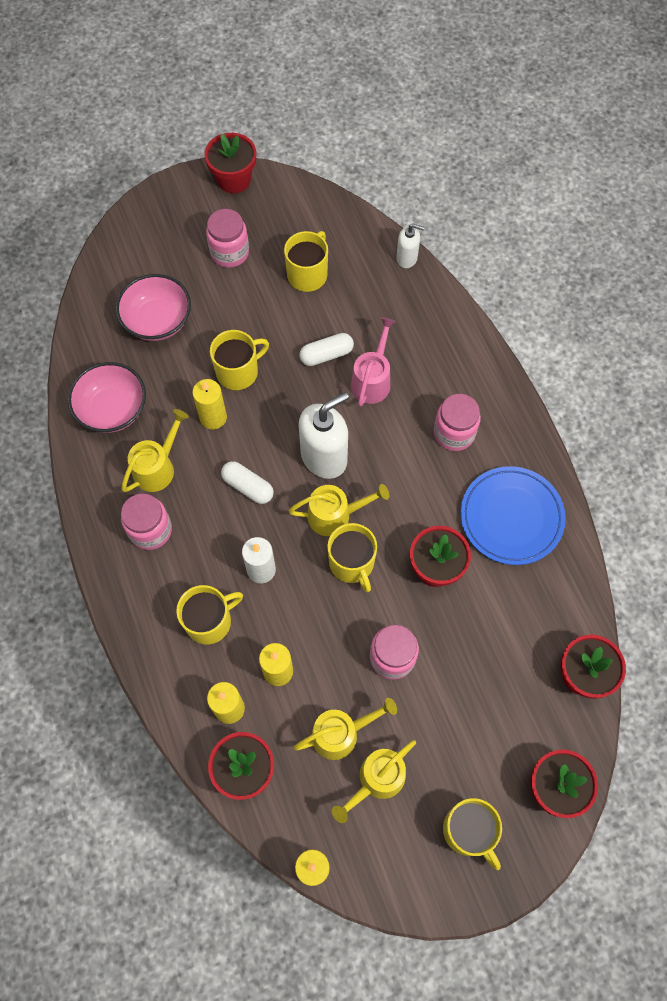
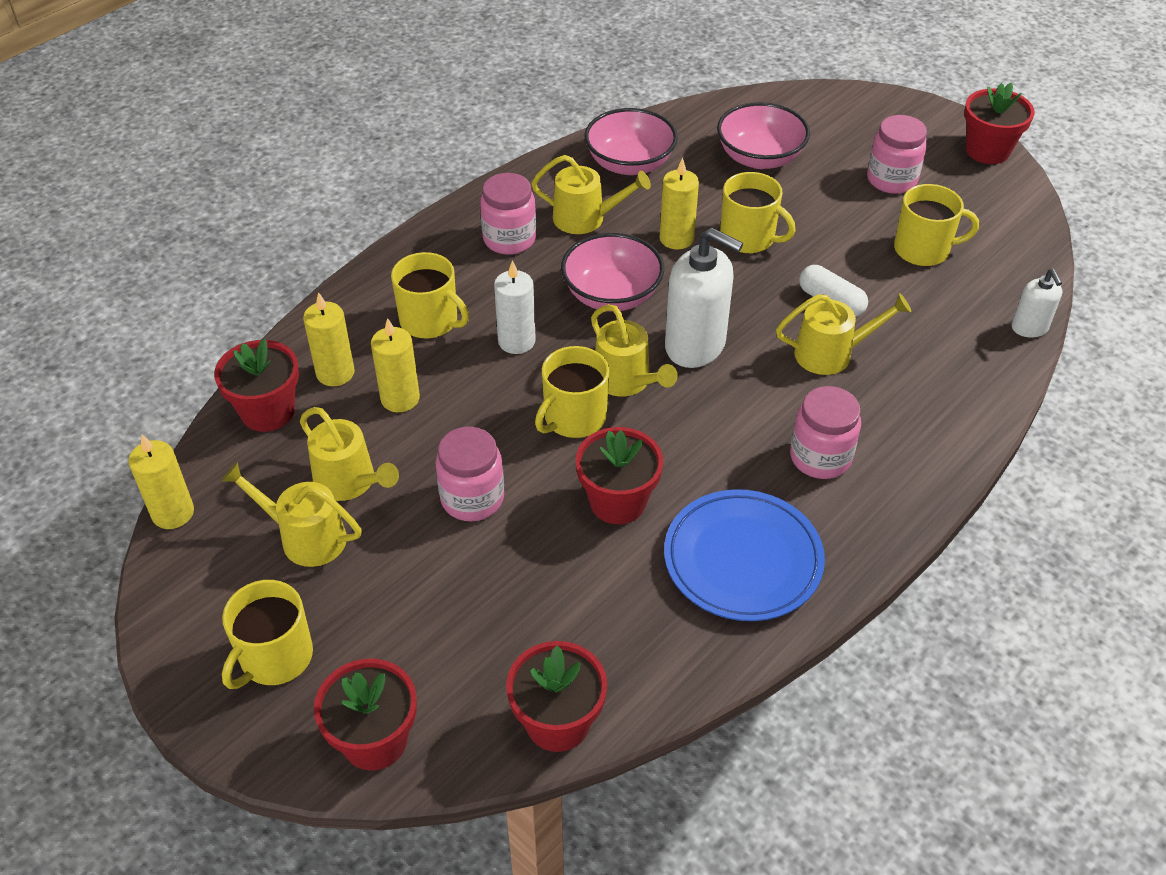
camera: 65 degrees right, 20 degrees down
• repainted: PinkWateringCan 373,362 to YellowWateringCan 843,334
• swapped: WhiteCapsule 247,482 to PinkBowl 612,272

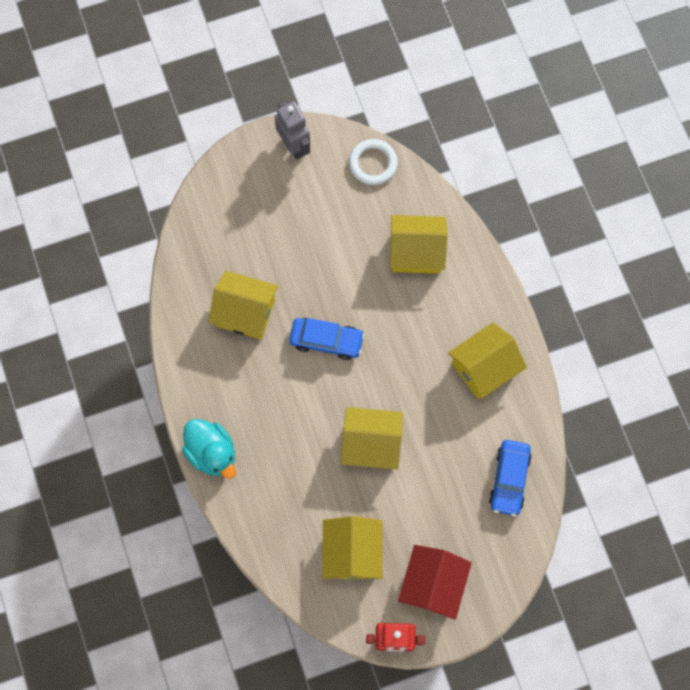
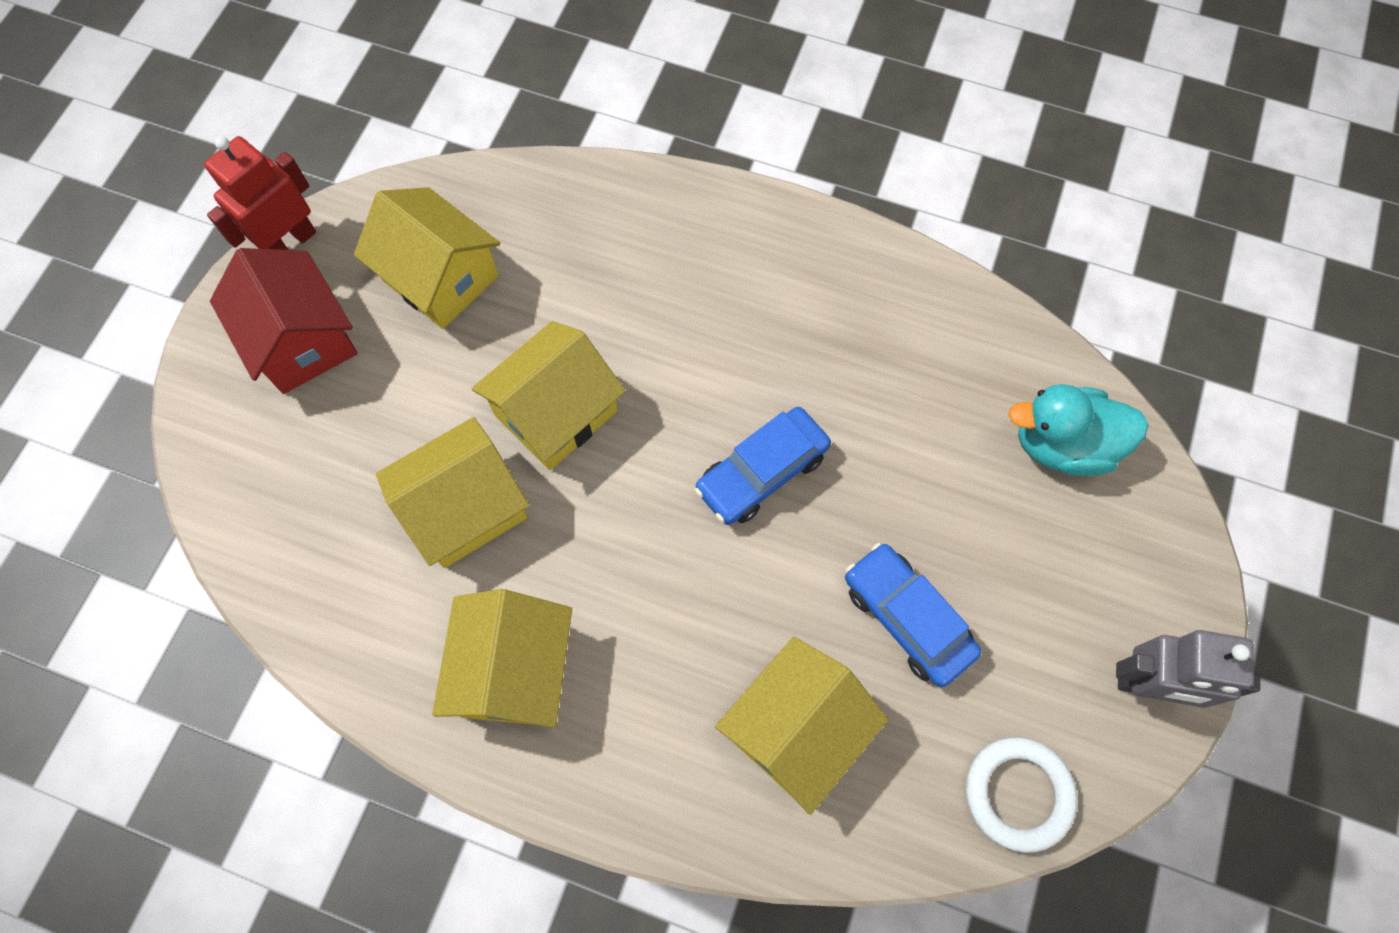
camera: 130 degrees right, 5 degrees down
• shifted: YellowHouse 243,305 to 453,492
• shifted: TurquoiseDuck 209,449 to 1078,430
• shifted: BlueCar 510,478 to 913,615

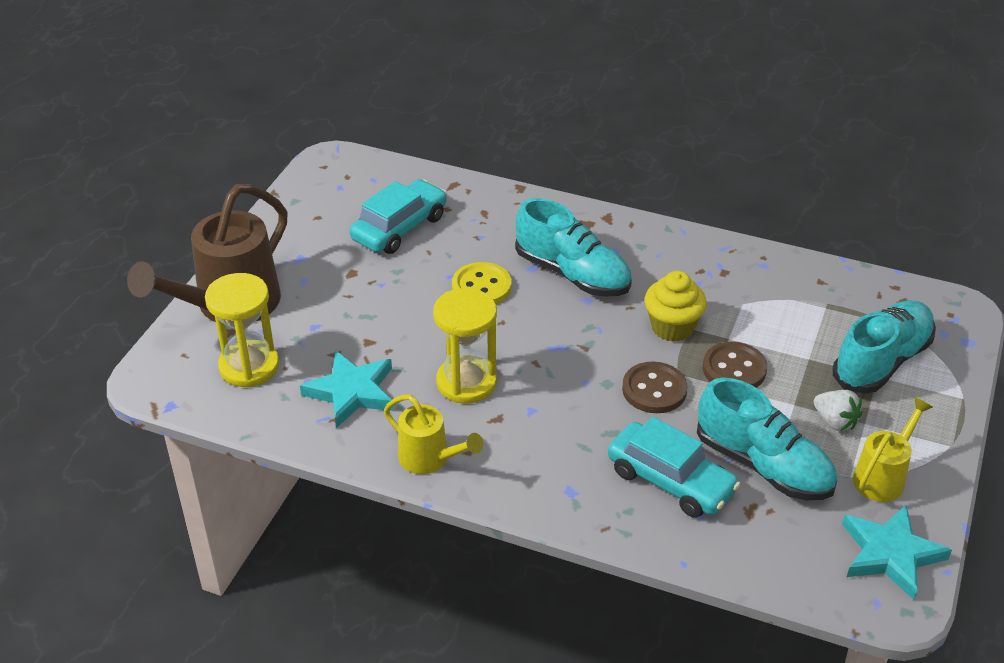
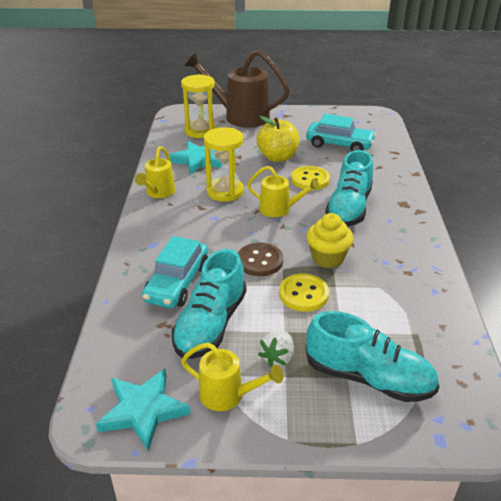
camera: 70 degrees right, 5 degrees down
• repainted: BrownButton 735,365 to YellowButton 304,293
• new: YellowApple 278,139
• new: YellowWateringCan 283,191

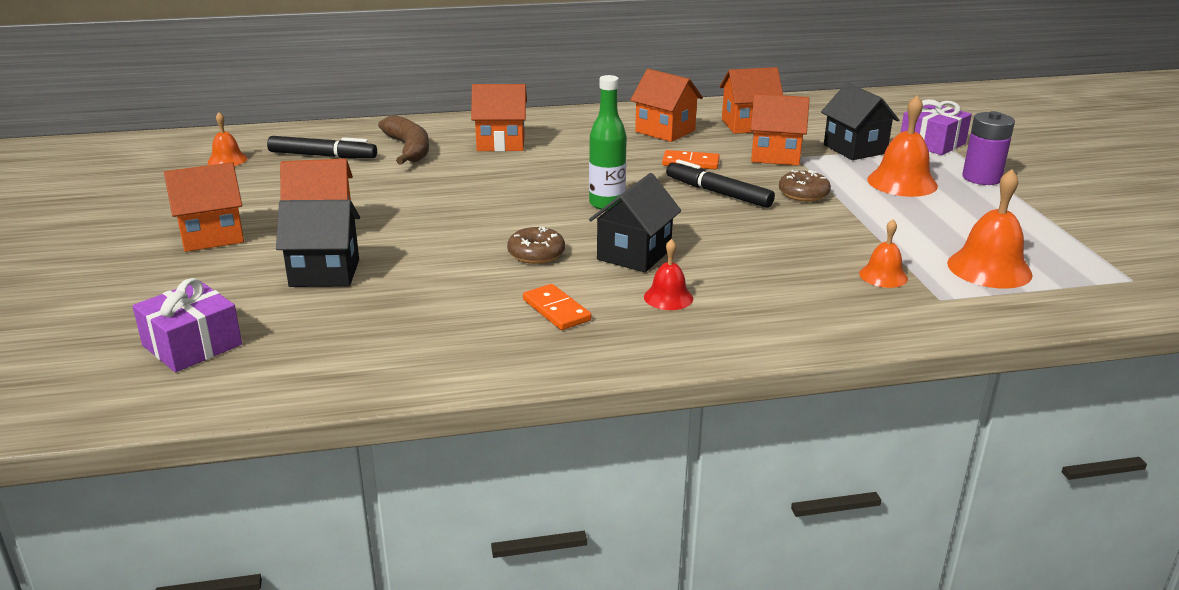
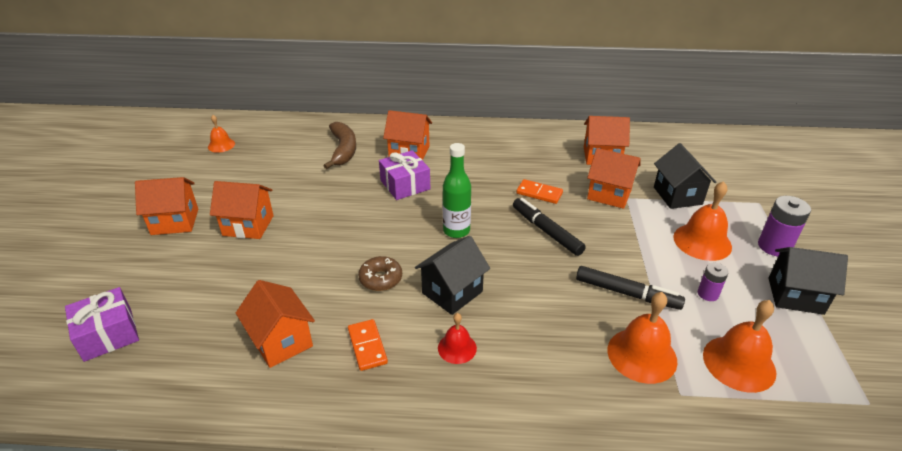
camera: 15 degrees right, 10 degrees up
• shifted: OrangeHouse 666,105 to 275,324
• shifted: PurpleGift 936,127 to 404,175
• shifted: BlackMarker 322,147 to 630,288
• gone: BrownDonut 805,186
• shifted: BlackHouse 318,243 to 808,281
• scaled: OrangeBell 883,253 = 642,338 x1.73
• new: PurpleBattery 713,282

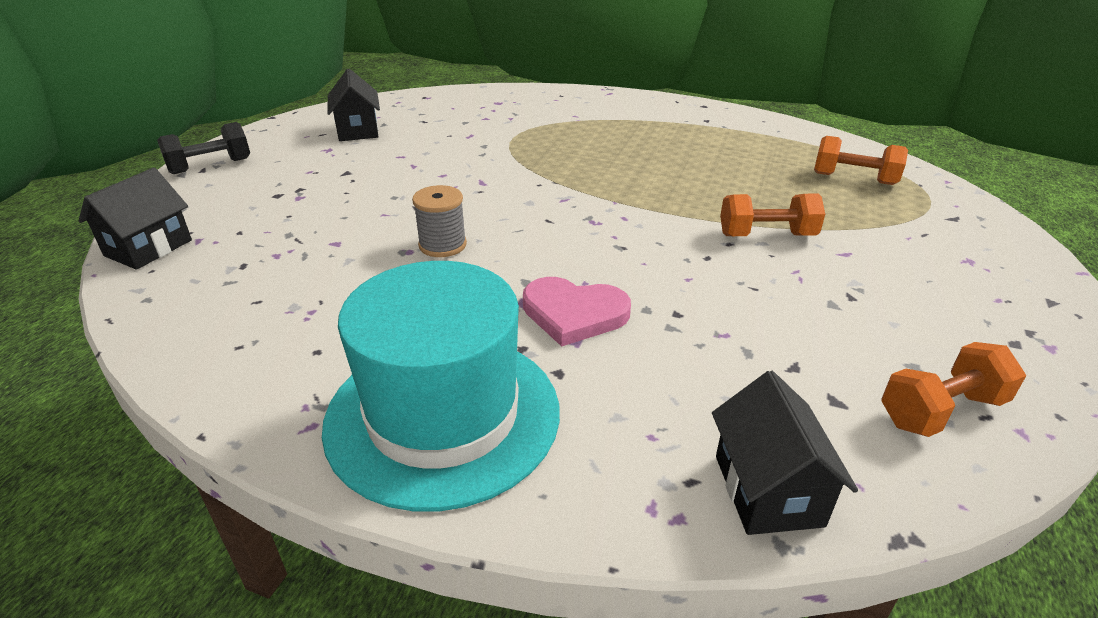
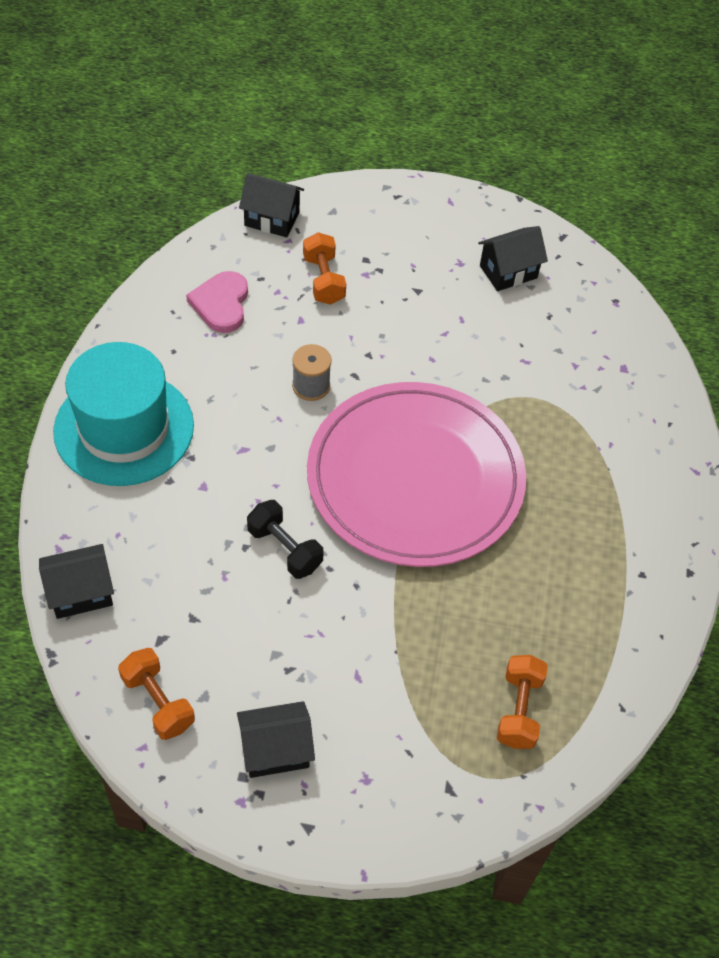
camera: 75 degrees right, 20 degrees up
• shifted: BlackDumbbell 203,148 to 285,539
• shifted: OrangeDumbbell 772,215 to 324,268
• shifted: PinkHeart 577,312 to 217,302
• new: PinkPlate 416,474
• new: BlackHouse 276,739

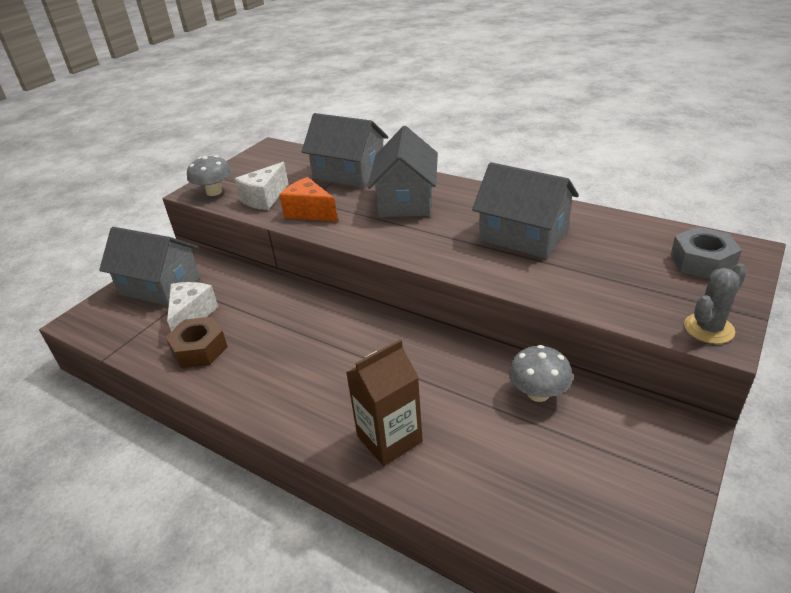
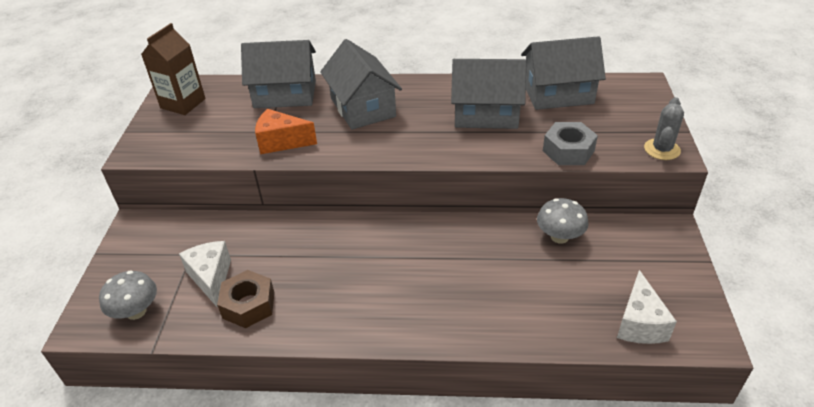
camera: 30 degrees left, 5 degrees up
• shifted: GreyMushroom 209,175 to 128,295
• shifted: WhiteCheese 261,186 to 647,307
• shifted: GreyHouse 149,266 to 563,73
• shifted: GreyNut 706,253 to 570,143
• shifted: BrownCarton 384,402 to 173,69

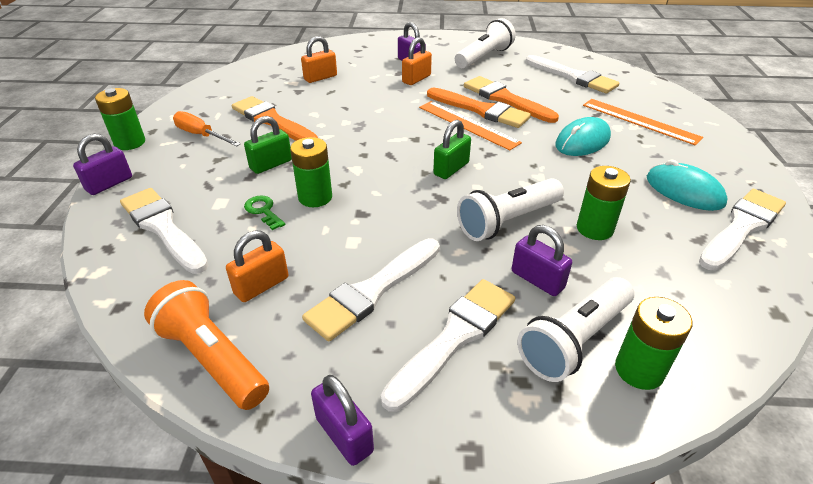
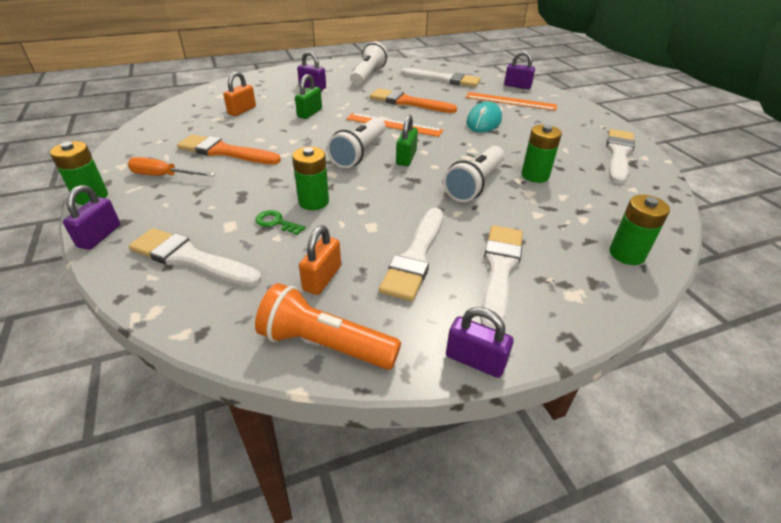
camera: 25 degrees left, 0 degrees up
• gone: OrangePadlock 417,61
• gone: OrangeBrush 479,107
• shifted: GreenPadlock 268,145 to 308,96
• gone: TurquoiseMouse 687,185
• shifted: PurplePadlock 542,260 to 519,70
• shifted: WhiteFlashlight 575,329 to 356,142

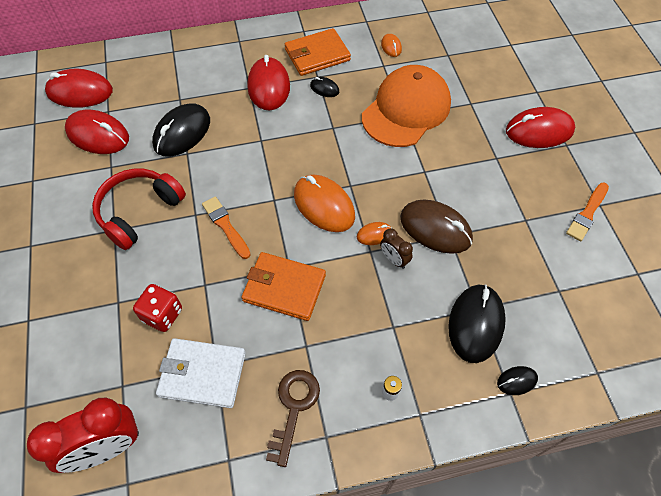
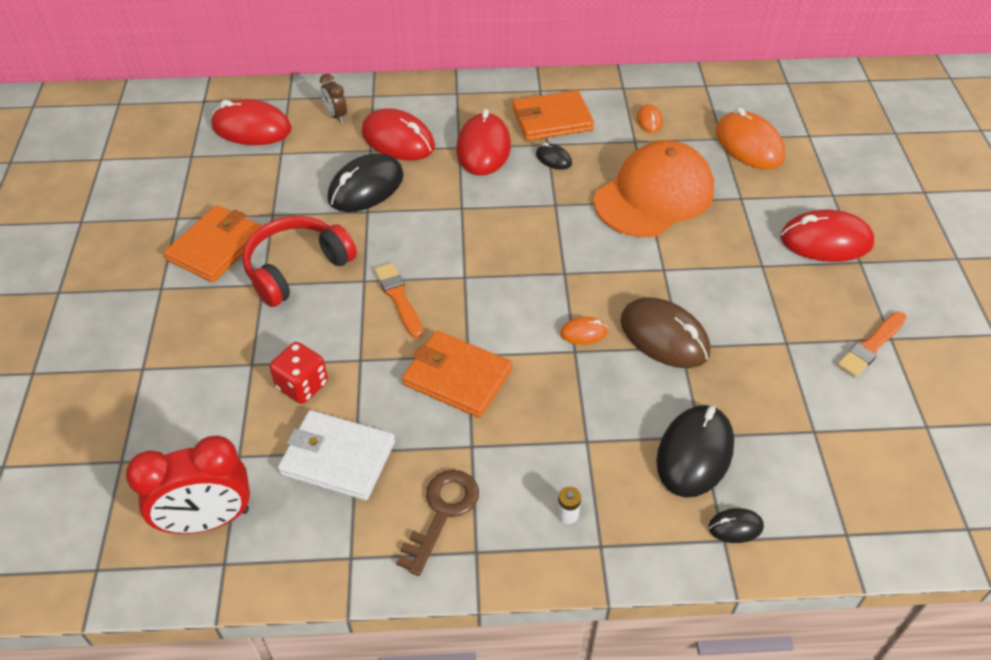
camera: 10 degrees right, 10 degrees down
• shifted: RedMouse 97,132 to 398,134
• shifted: OrangeMouse 324,203 to 750,138
• shifted: BrownClock 396,248 to 333,98
• new: OrangeWallet 213,243

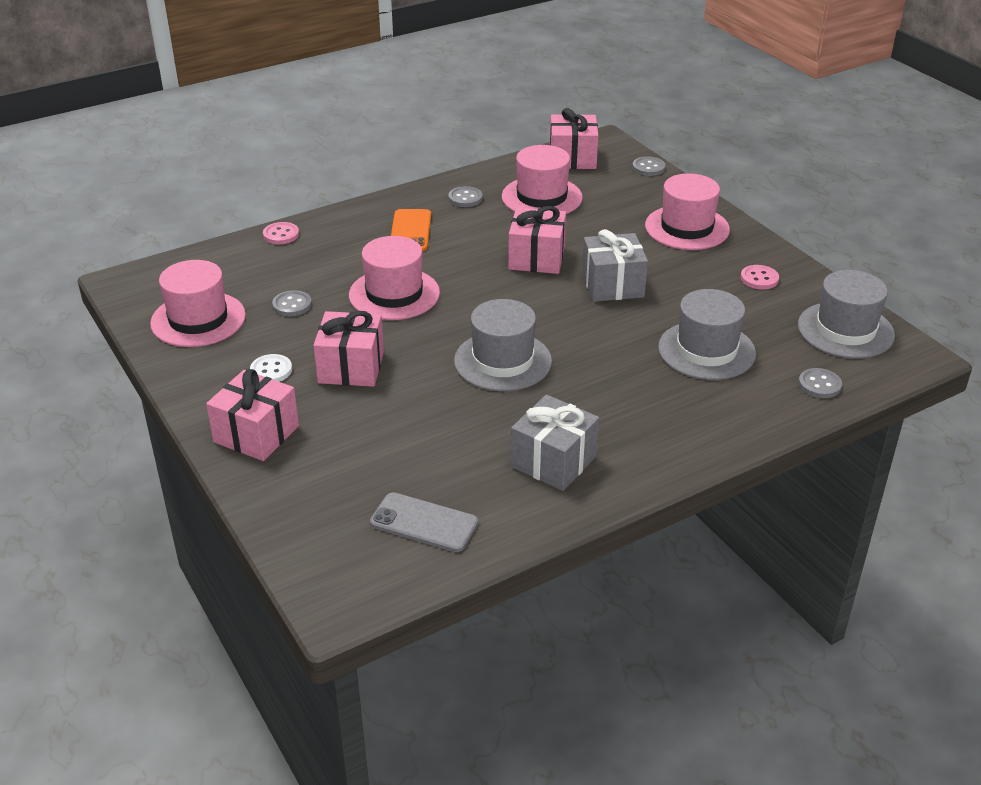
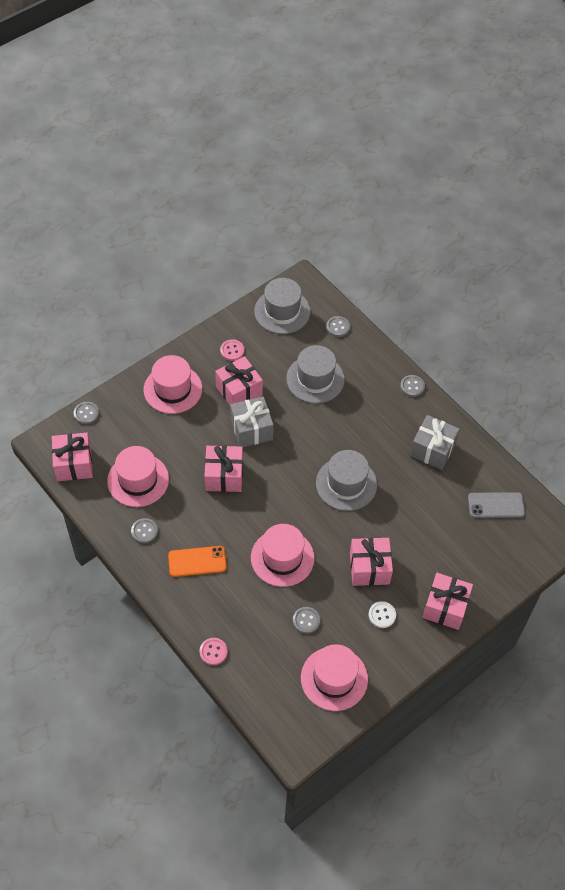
camera: 100 degrees left, 20 degrees up
• rotated: GreyPhone 424,522 = 496,505 75 degrees clockwise
• new: PinkGift 239,380
• new: GreyButton 412,386

